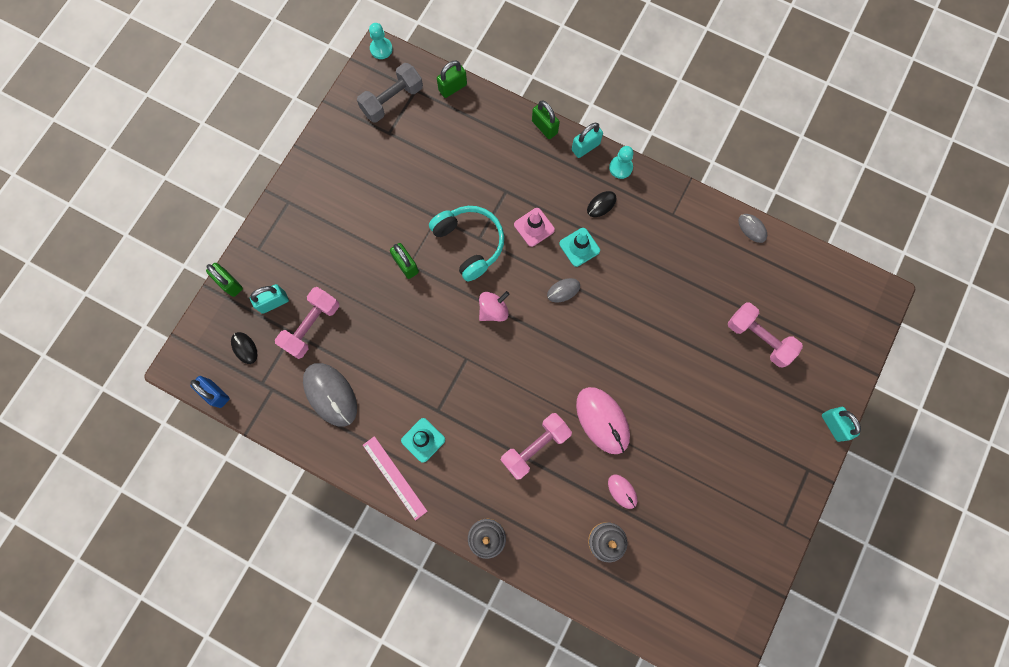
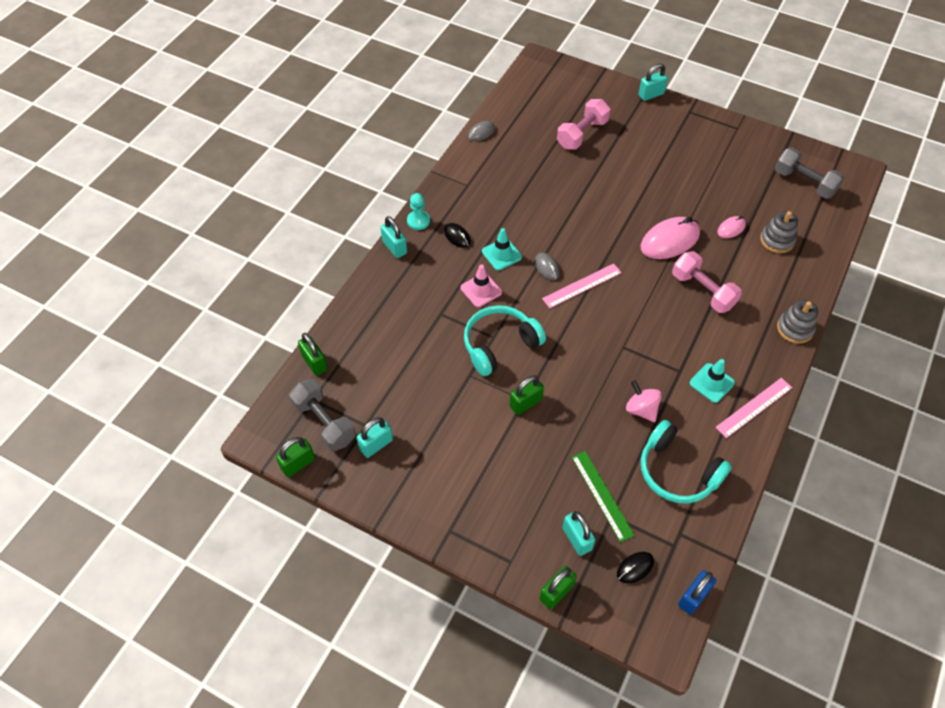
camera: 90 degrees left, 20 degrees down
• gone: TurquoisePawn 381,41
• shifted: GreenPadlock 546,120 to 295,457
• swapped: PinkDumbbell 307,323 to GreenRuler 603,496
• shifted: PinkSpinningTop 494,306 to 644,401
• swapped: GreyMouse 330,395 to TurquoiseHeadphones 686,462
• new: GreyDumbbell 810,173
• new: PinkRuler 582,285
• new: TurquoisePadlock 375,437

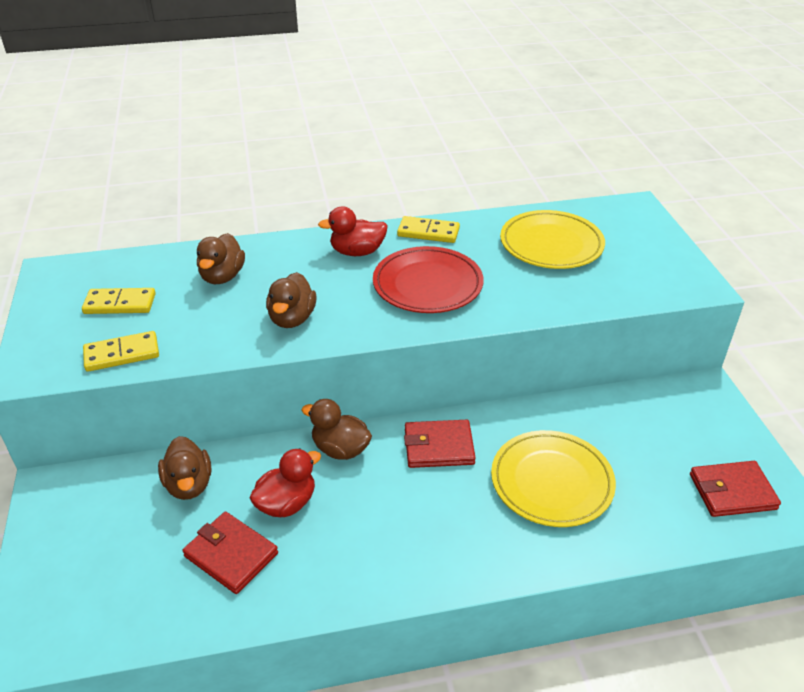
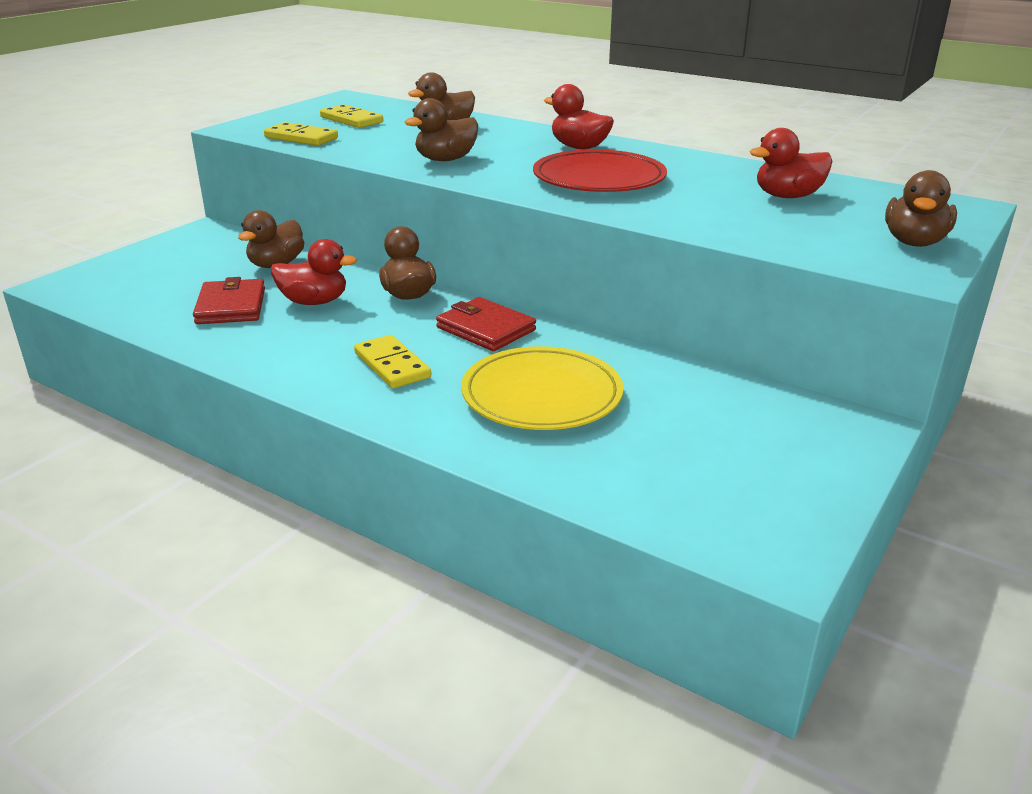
camera: 45 degrees right, 10 degrees down
• swapped: YellowPlate 552,239 to RedDuck 791,163
• shifted: YellowDomino 428,229 to 392,362
• gone: RedWallet 735,489
• new: BrownDuck 921,208

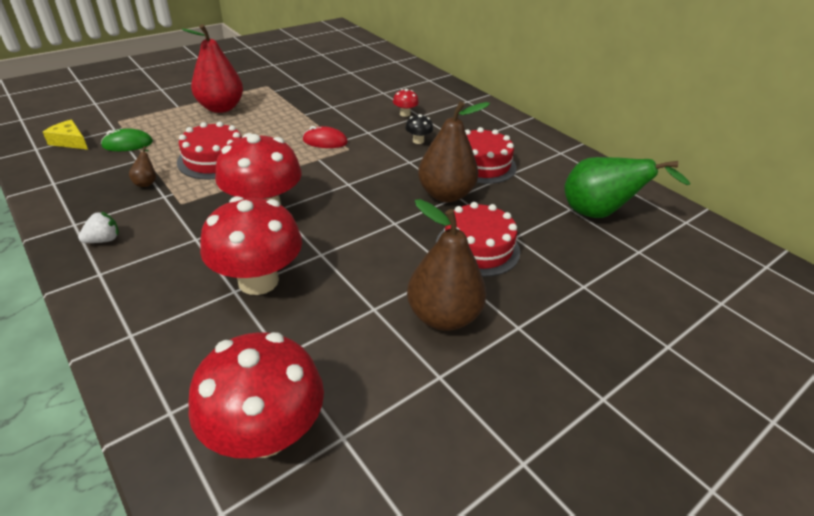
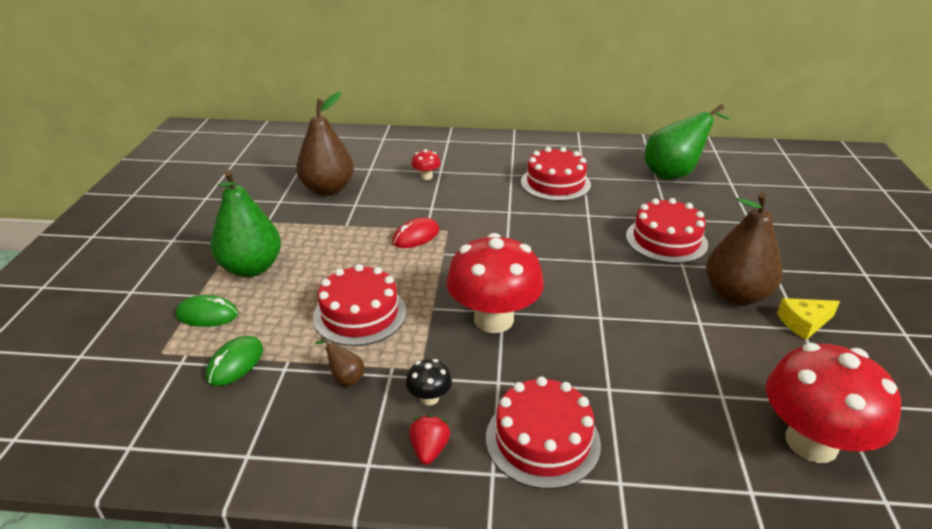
camera: 45 degrees left, 5 degrees down
• repainted: RedPear 212,68 to GreenPear 245,223
• shifted: BrownPear 454,152 to 325,144
• shifted: BlackMushroom 419,129 to 429,382
• shifted: YellowCheese 65,135 to 808,319
• gone: RedMushroom 251,245
• repainted: WhiteStrawberry 98,227 to RedStrawberry 429,440
• new: GreenMouse 206,311
• new: RedCake 543,432

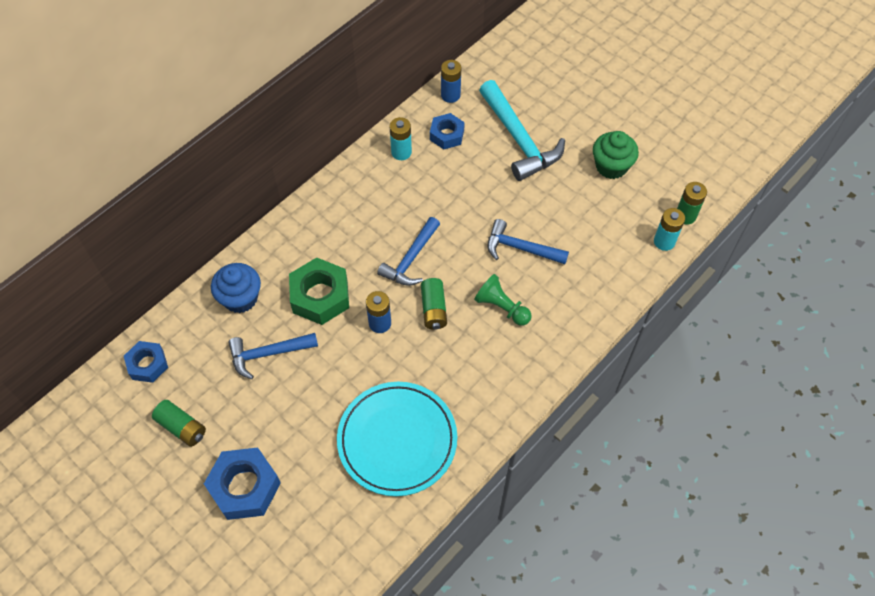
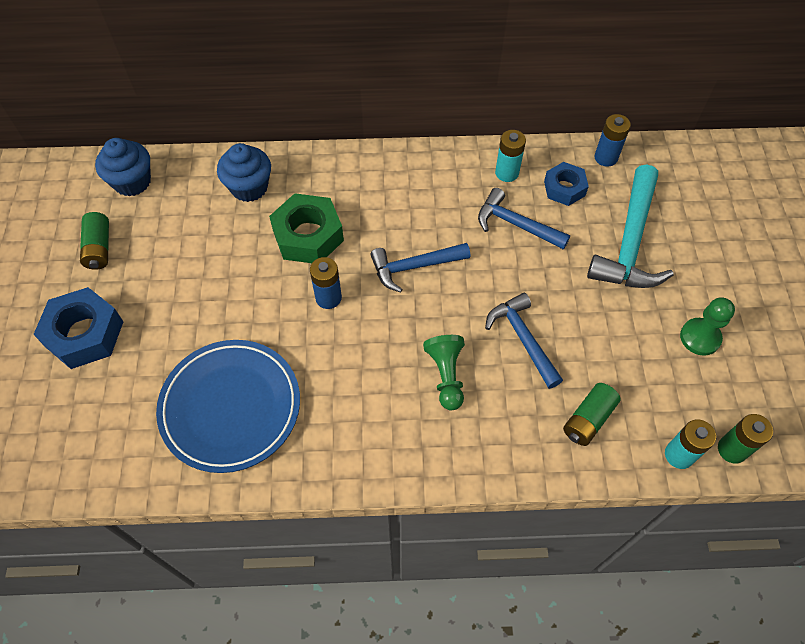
camera: 45 degrees right, 0 degrees up
• swapped: GreenCupcake 616,155 to GreenPawn 707,326
• shifted: GreenBattery 434,304 to 592,414
• shifted: BlueHammer 273,356 to 524,219
• swapped: BlueNut 146,362 to BlueCupcake 123,167
• repainted: TurquoisePlate 397,439 to BluePlate 228,406

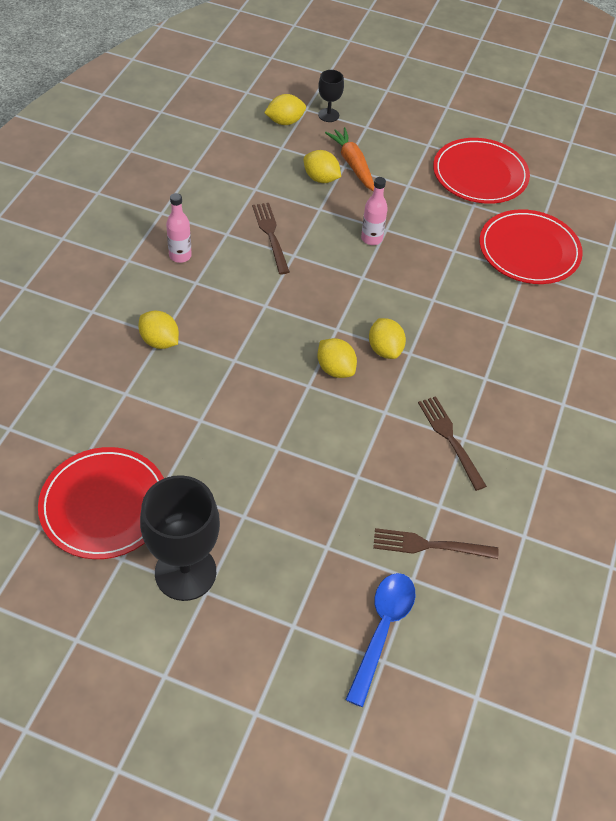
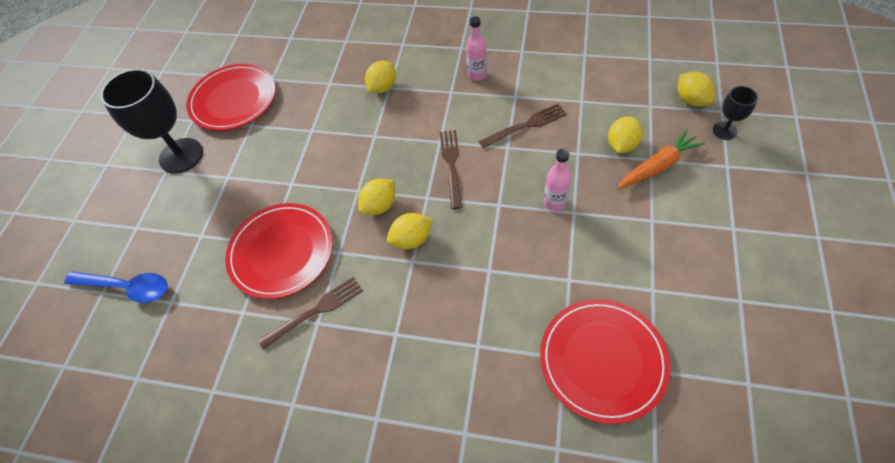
camera: 90 degrees right, 5 degrees up
• shifted: RedPlate 481,171 to 279,251
• shifted: BrownFork 436,543 to 451,169

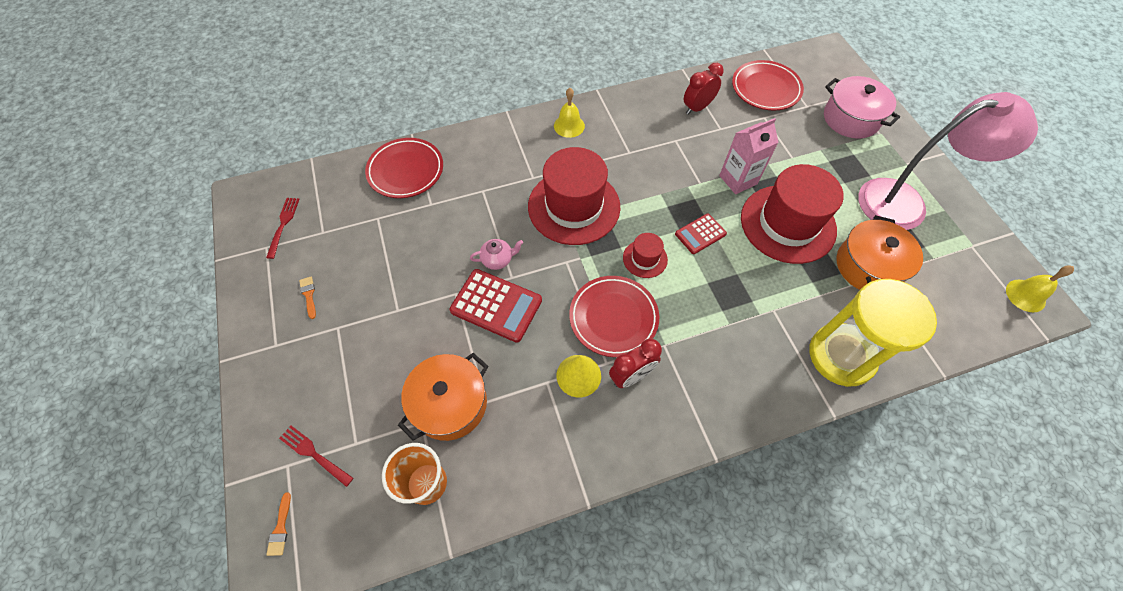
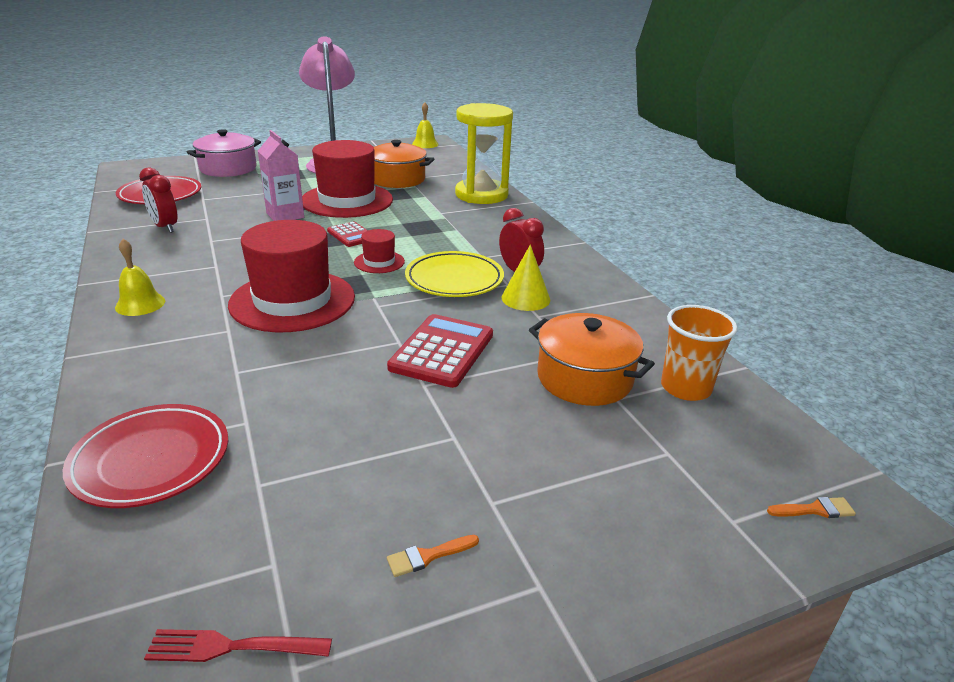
camera: 95 degrees left, 30 degrees down
• gone: PinkTeapot 496,254
• repainted: RedPlate 614,316 to YellowPlate 454,274
• gone: RedFork 316,456

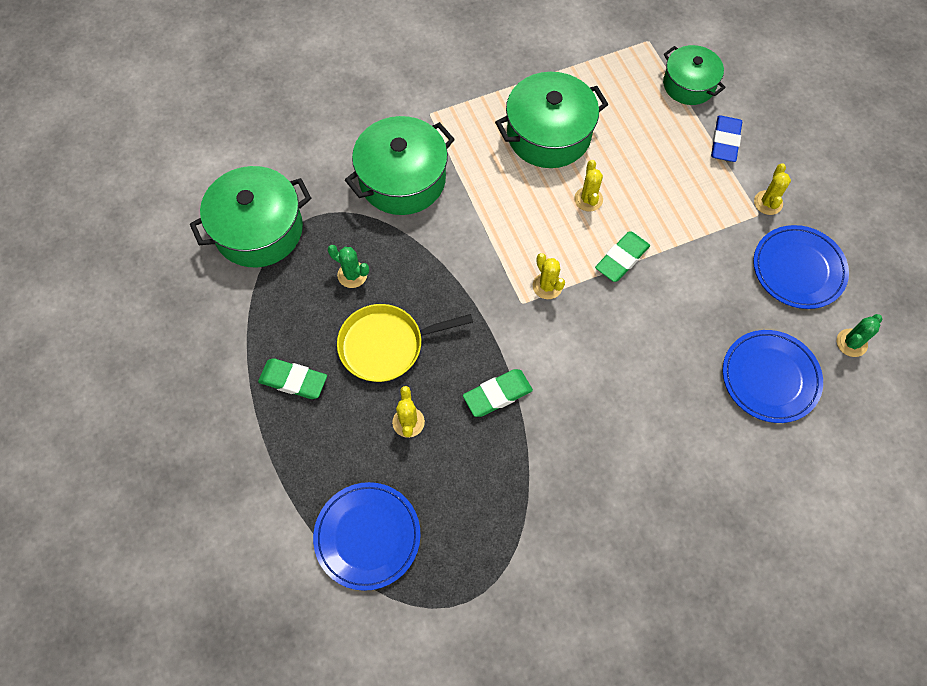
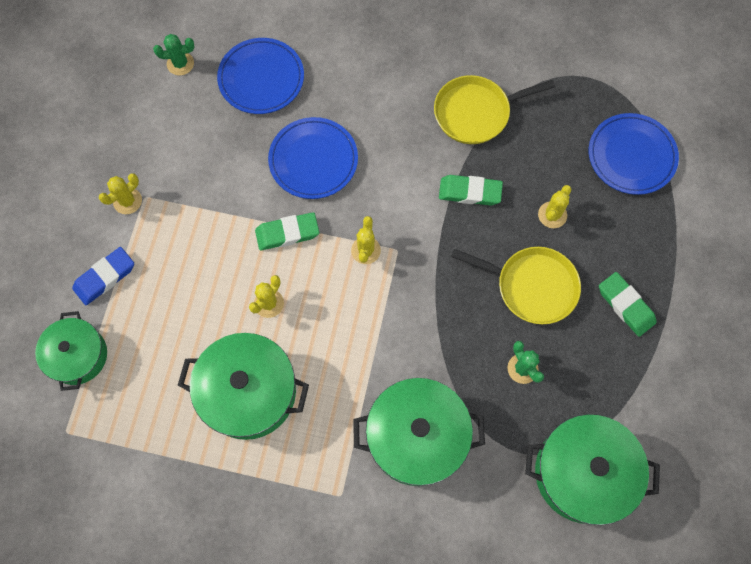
camera: 145 degrees left, 5 degrees up
• shifted: BluePlate 801,267 to 313,158
• new: YellowPan 494,109

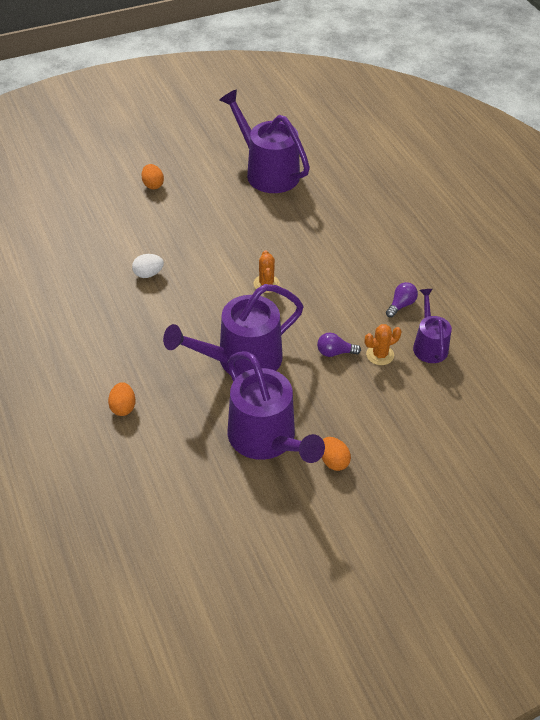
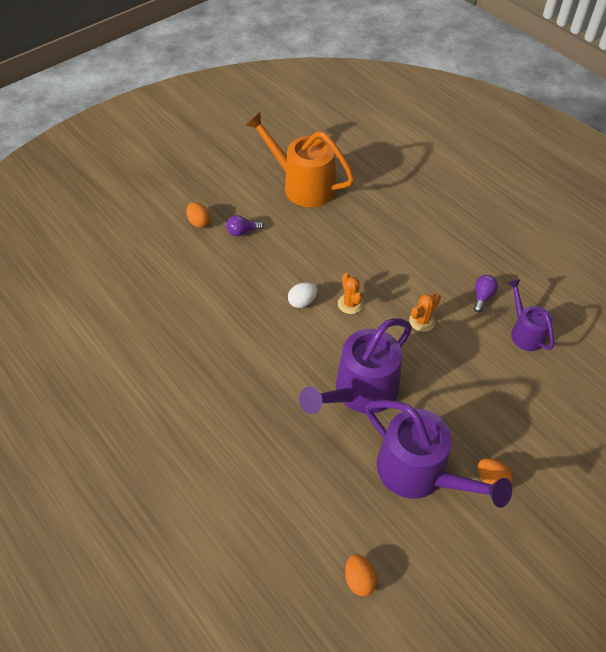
camera: 15 degrees left, 5 degrees up
• repainted: PurpleWateringCan 265,141 to OrangeWateringCan 300,159
• shifted: WhiteEgg 148,266 to 302,295
• shifted: OrangeCactus 383,344 to 425,312
• shifted: PurpleLightBulb 339,344 to 245,225
• shifted: OrangeEgg 121,399 to 361,575

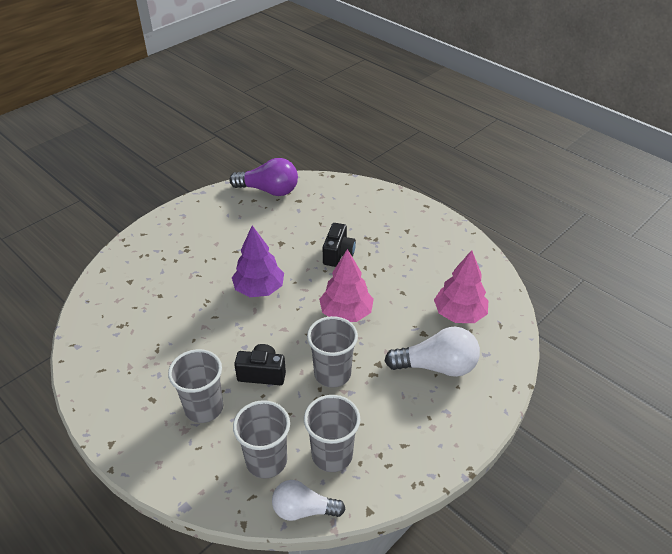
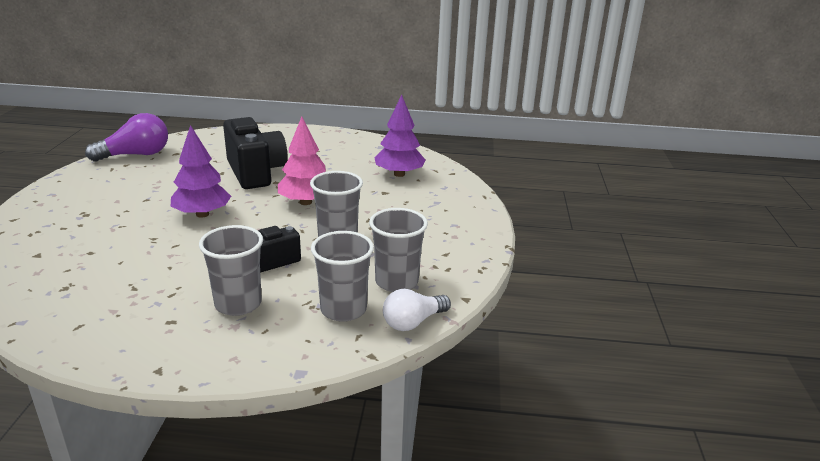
camera: 40 degrees left, 15 degrees down
• scaled: BlackCamera 339,245 = 255,153 x1.79
• repainted: PinkTree 461,286 to PurpleTree 400,136
• gone: WhiteLightBulb 432,352

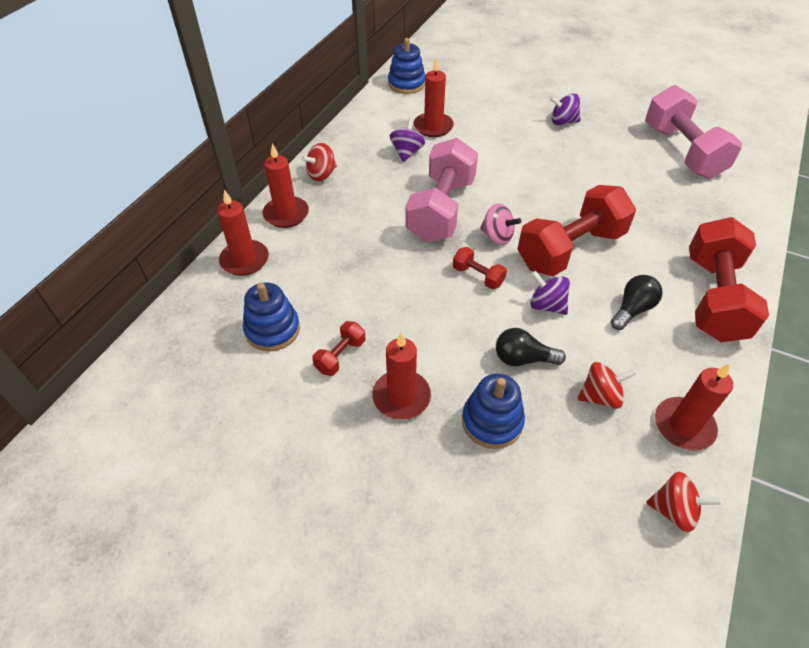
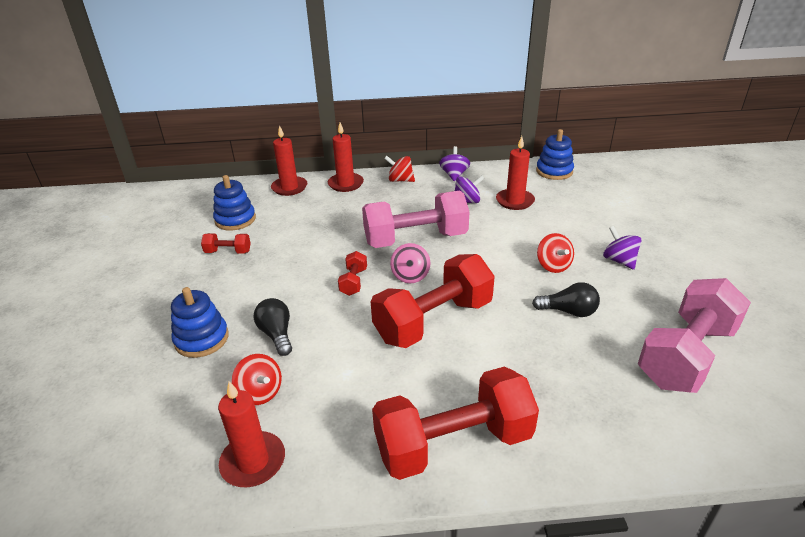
camera: 60 degrees right, 15 degrees down
• rotated: RedDumbbell 576,230 = 433,301 60 degrees counterclockwise
• shifted: PurpleSpinningTop 550,293 to 454,163
• shifted: BlackLightBulb 637,302 to 566,299
• gone: RedCandle 401,376
• shifted: RedSpinningTop 684,502 to 555,253

